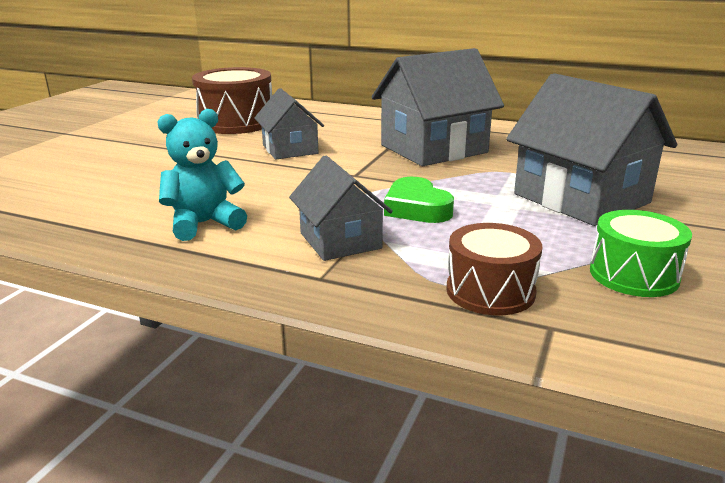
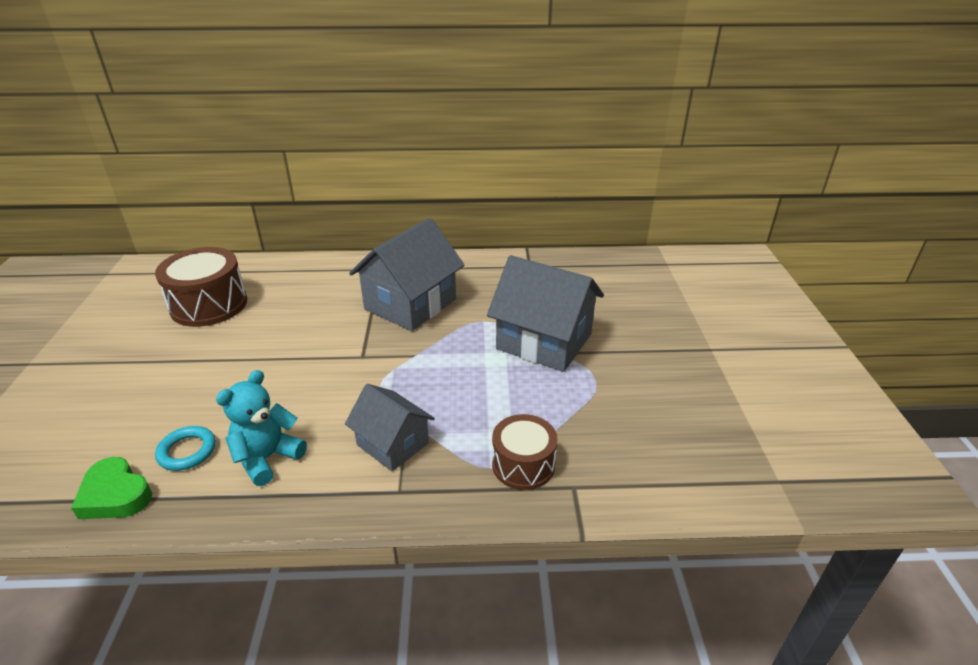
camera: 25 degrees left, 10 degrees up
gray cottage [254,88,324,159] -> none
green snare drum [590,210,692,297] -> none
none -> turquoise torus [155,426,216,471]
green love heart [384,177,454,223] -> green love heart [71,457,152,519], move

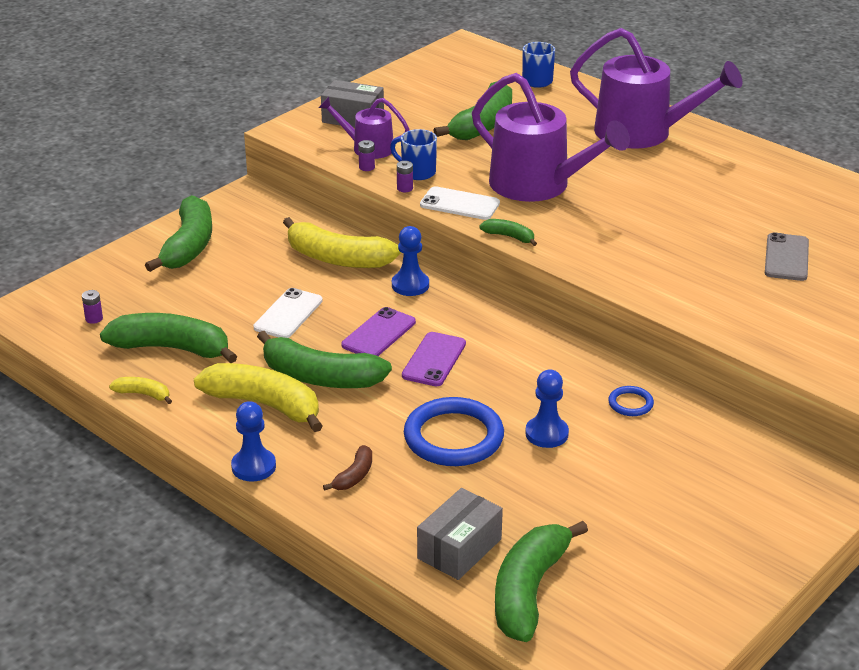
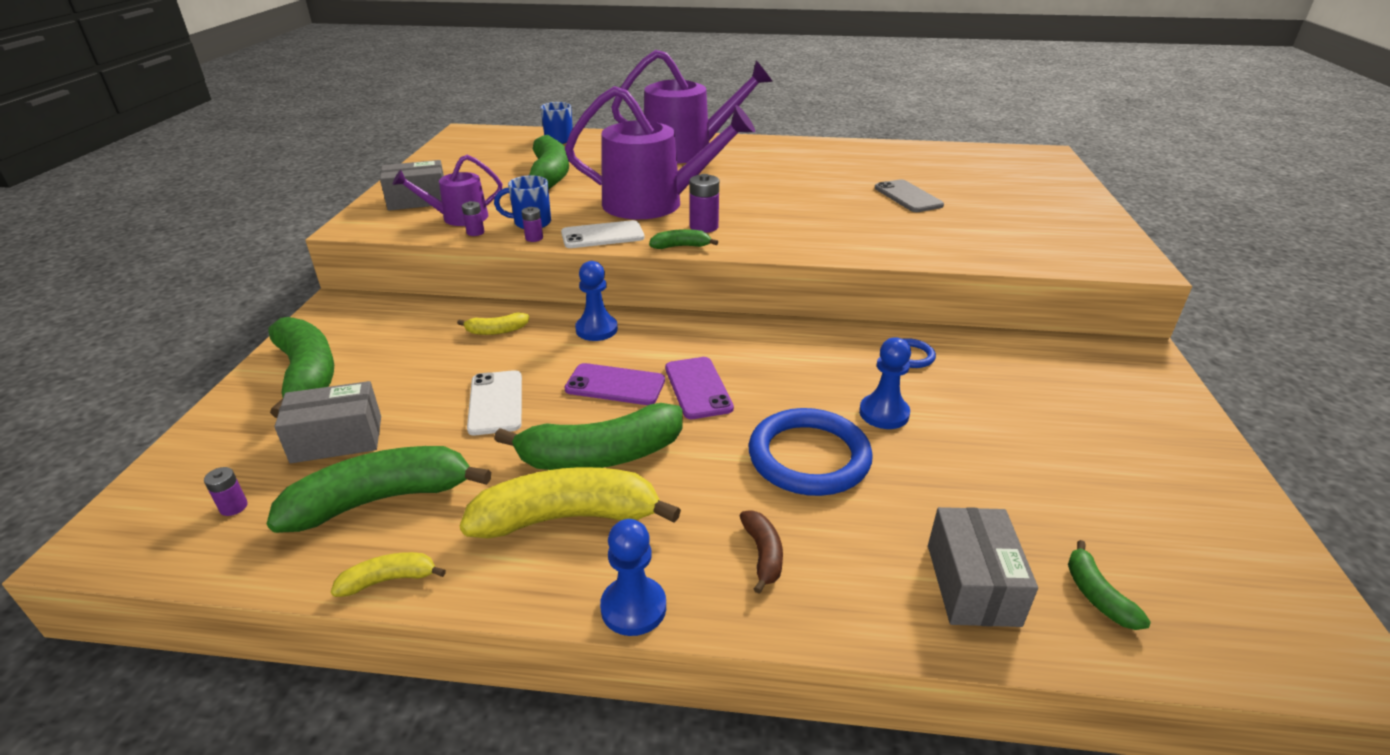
camera: 35 degrees left, 0 degrees up
none -> gray package [274,381,381,463]
none -> purple AA battery [689,174,719,233]
purple mobile phone [341,307,416,356] -> purple mobile phone [564,363,665,405], 75 degrees counterclockwise
bright yellow banana [283,217,401,268] -> bright yellow banana [457,313,529,335], x0.47
green banana [495,521,588,642] -> green banana [1068,540,1151,630], x0.47

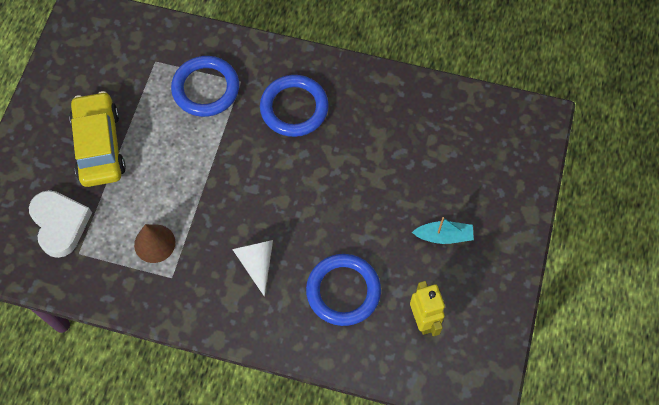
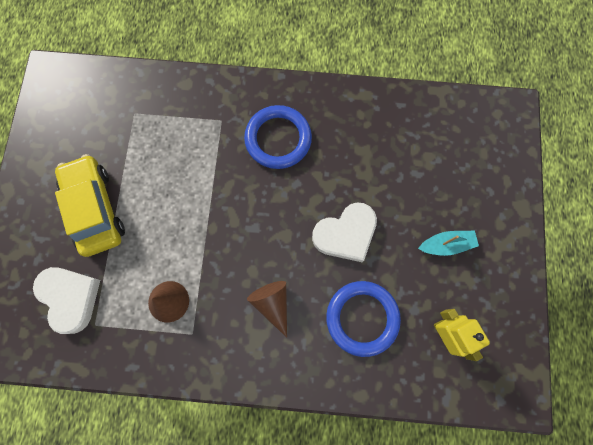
camera: 10 degrees left, 10 degrees up
blue torus [171,56,239,117] -> none
none -> white love heart [312,202,377,262]
white solid cone [232,240,273,297] -> brown solid cone [247,281,287,337]

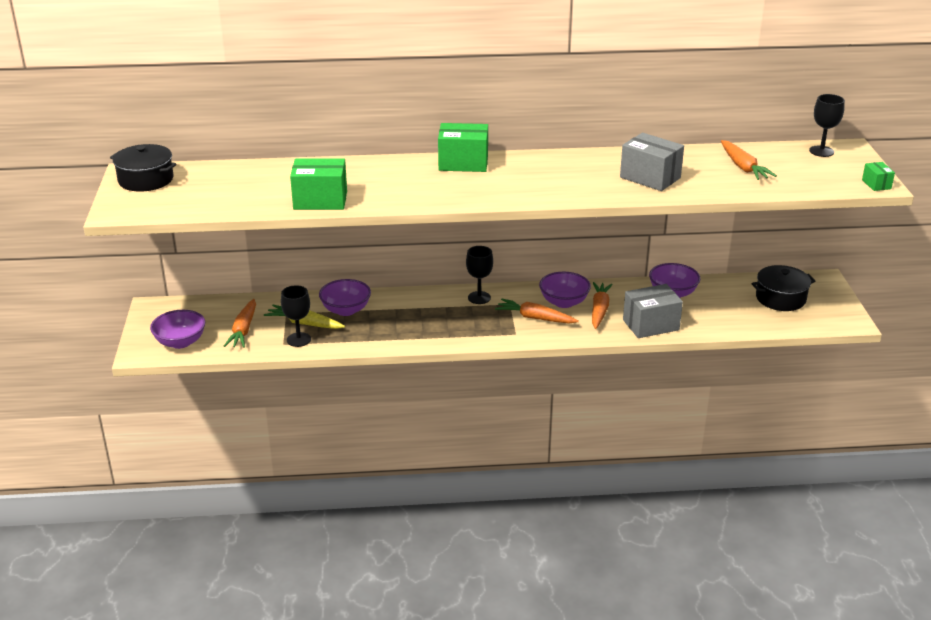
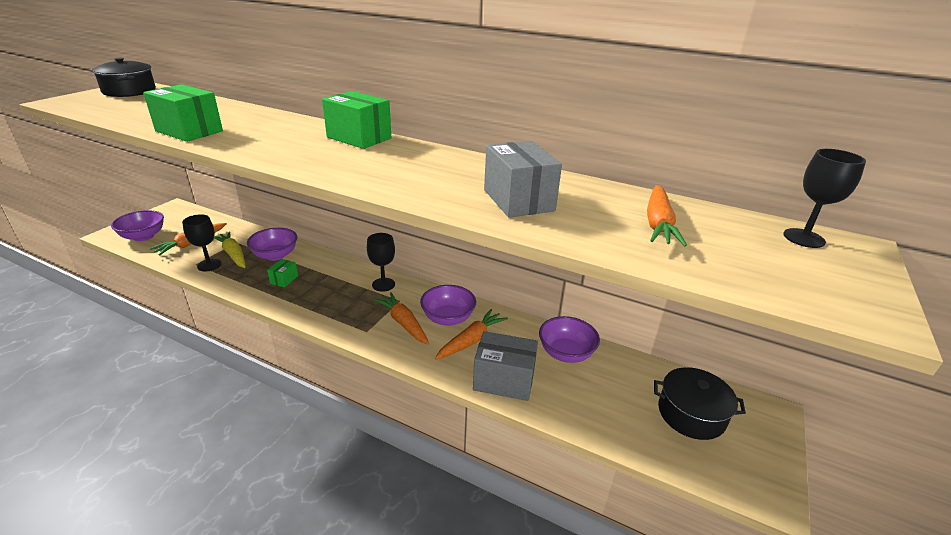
camera: 30 degrees right, 0 degrees up
green package [862,162,895,191] -> green package [267,259,298,288], move

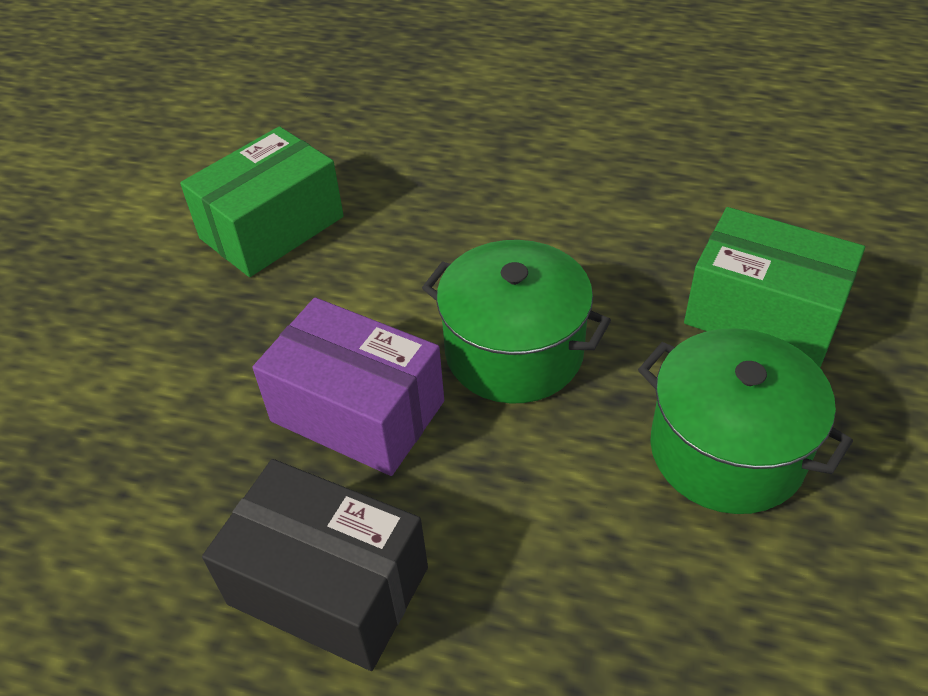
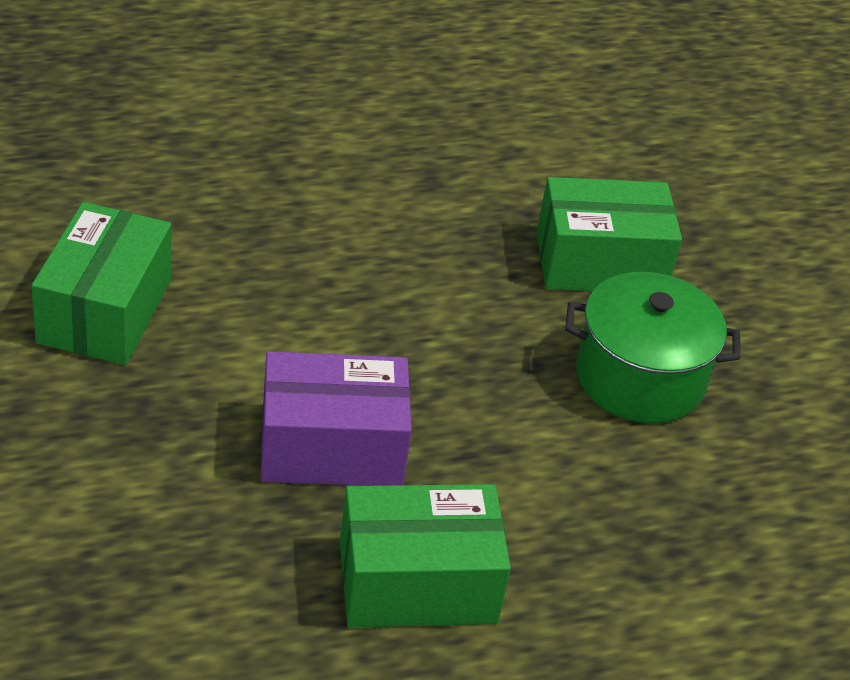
camera: 40 degrees left, 5 degrees down
green cooking pot [422,240,611,404] -> none
ebony package [202,459,428,671] -> green package [340,484,511,628]

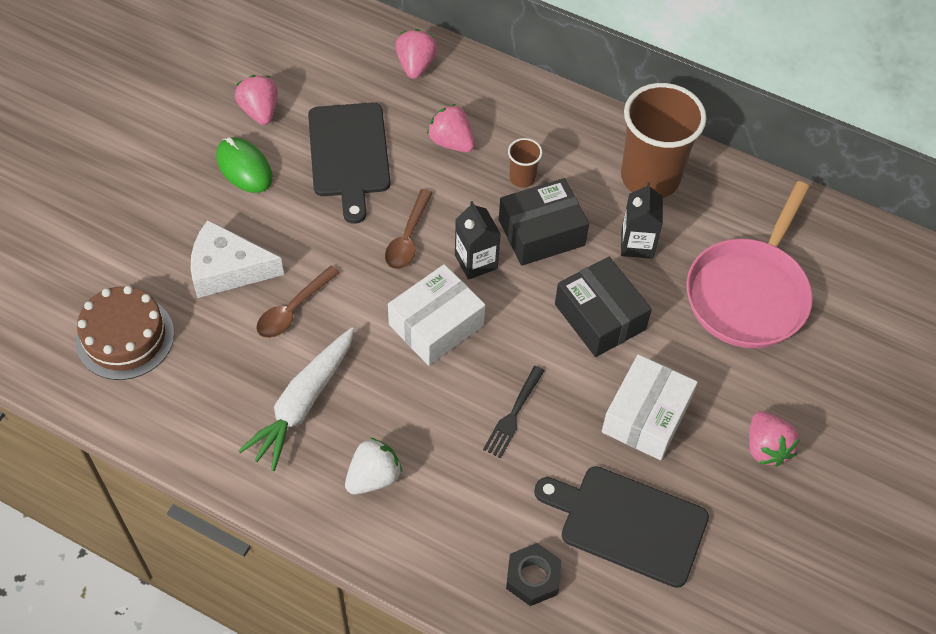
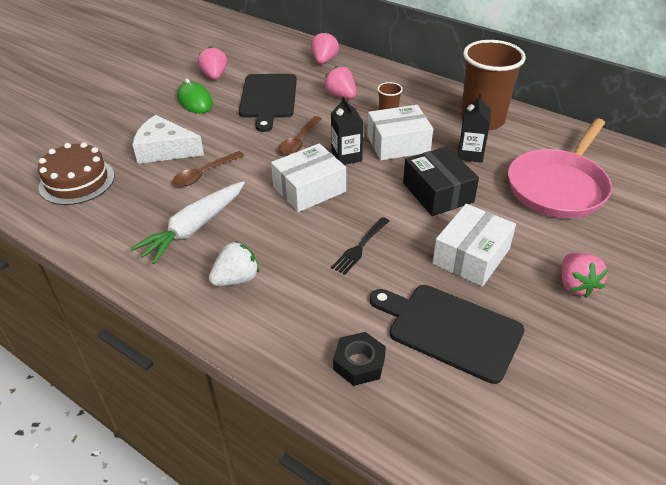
camera: 10 degrees right, 15 degrees down
ebony package [499,178,589,266] -> white package [367,105,433,160]

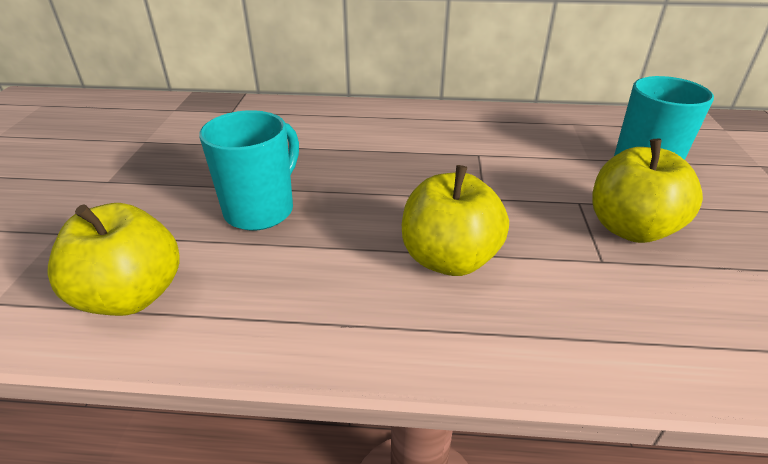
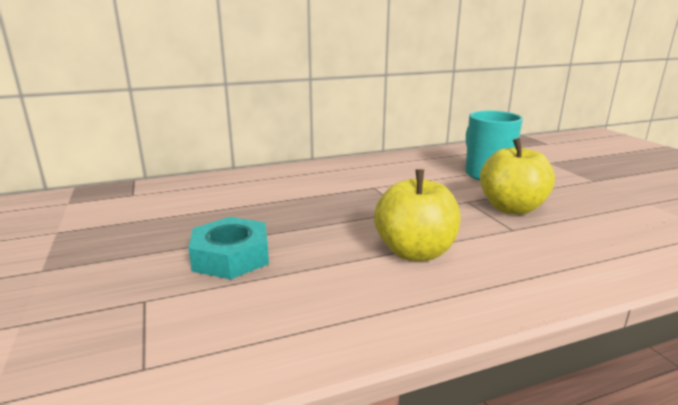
camera: 25 degrees left, 15 degrees down
bright yellow toy apple [47,203,180,316] -> none
turquoise coffee mug [199,110,299,231] -> turquoise nut [189,217,269,280]

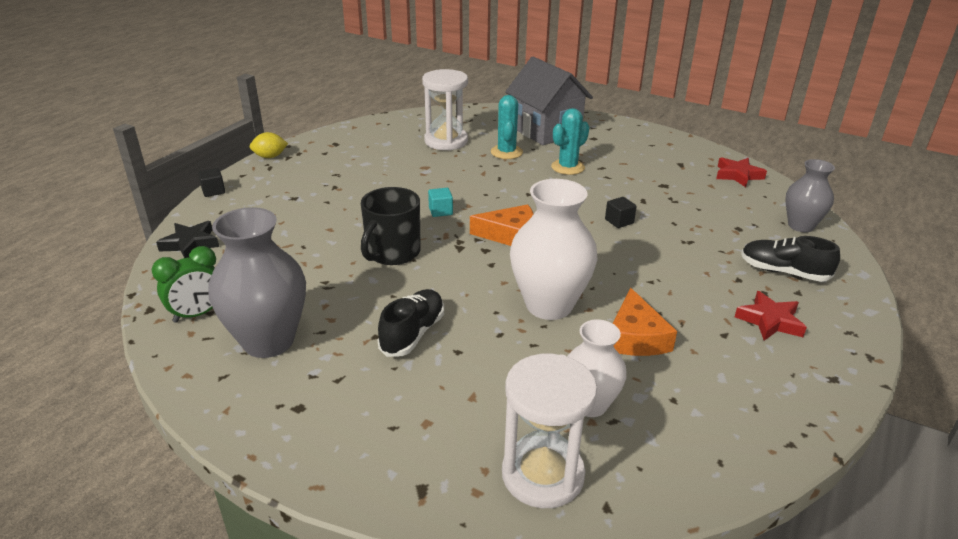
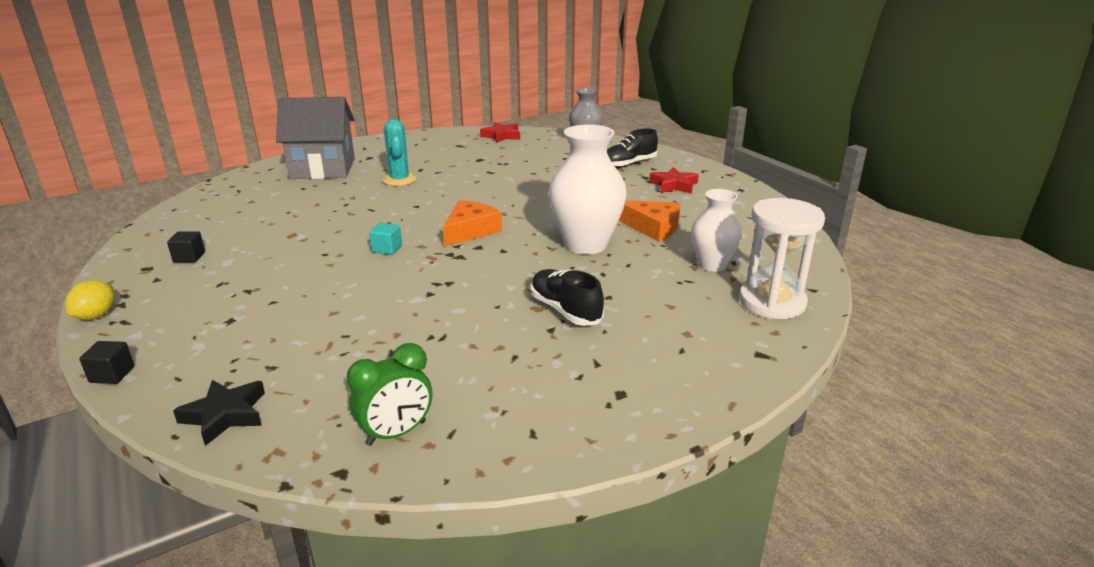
camera: 60 degrees left, 5 degrees down
gray flower vase [209,207,306,358] -> none
ebony coffee mug [361,187,421,265] -> none
white sandglass [422,69,468,151] -> none
turquoise prickly plant [491,95,523,159] -> none
ebony cube [605,197,637,228] -> ebony cube [167,231,205,262], move
green clock [152,246,216,323] -> green clock [347,343,432,446], 60 degrees clockwise

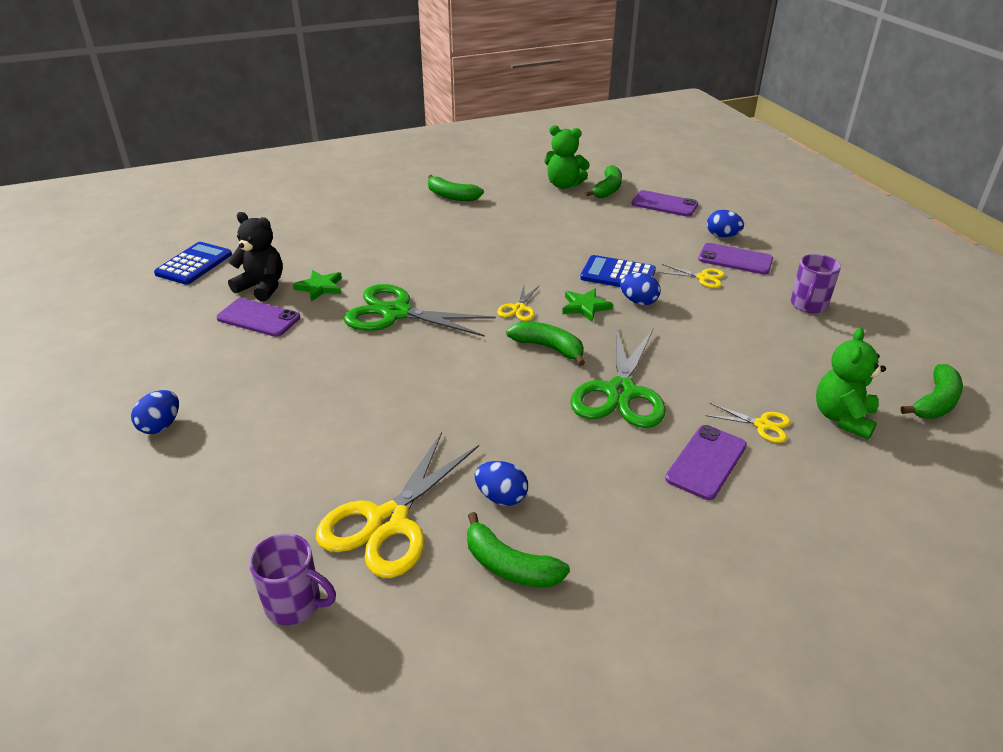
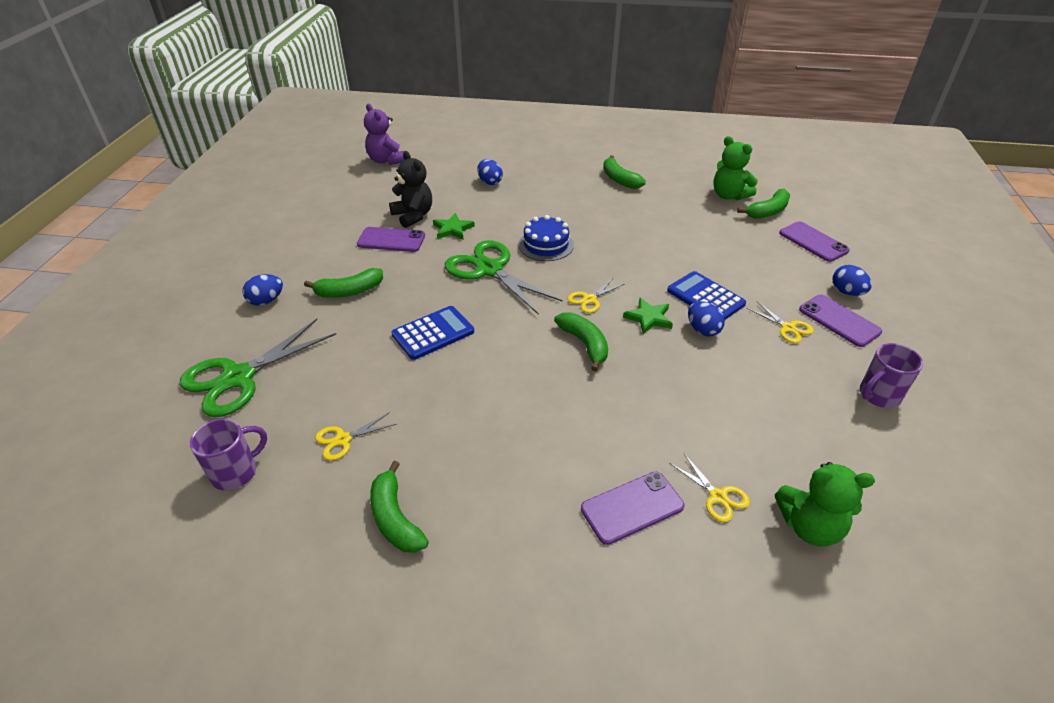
camera: 30 degrees right, 5 degrees up
none -> purple stuffed bear [364,103,405,165]
none -> blue layer cake [519,215,574,261]
blue pocket calculator [154,242,232,285] -> blue pocket calculator [391,306,474,360], move
blue egg shape [475,461,528,506] -> blue egg shape [477,159,503,185], move
green shears [570,326,666,428] -> green shears [179,319,336,417], move
green banana [900,364,963,419] -> green banana [304,268,383,298], move
purple mobile phone [217,298,300,337] -> purple mobile phone [357,227,425,252], 45 degrees counterclockwise
purple coffee mug [249,533,336,625] -> purple coffee mug [190,418,267,491], 90 degrees counterclockwise
green stuffed bear [816,328,886,440] -> green stuffed bear [775,462,875,547], 135 degrees counterclockwise
bright yellow shears [316,432,479,578] -> bright yellow shears [315,412,397,461], x0.47

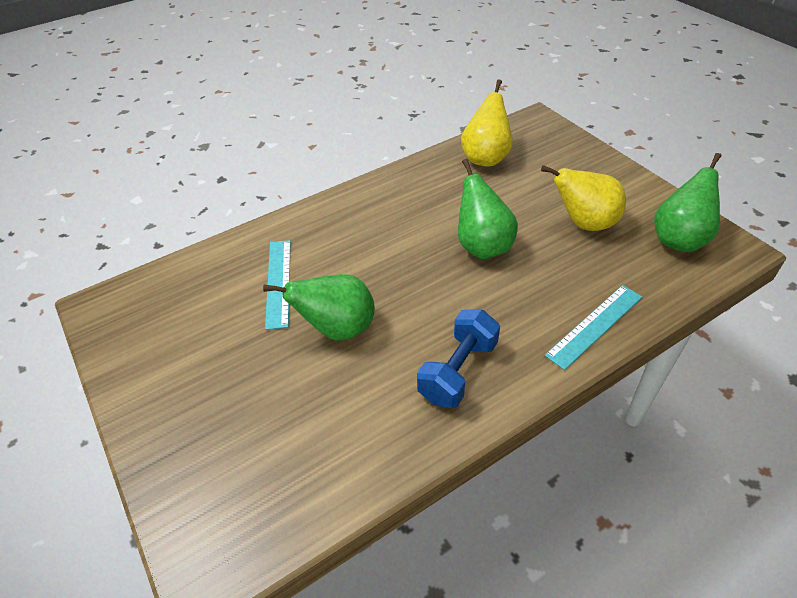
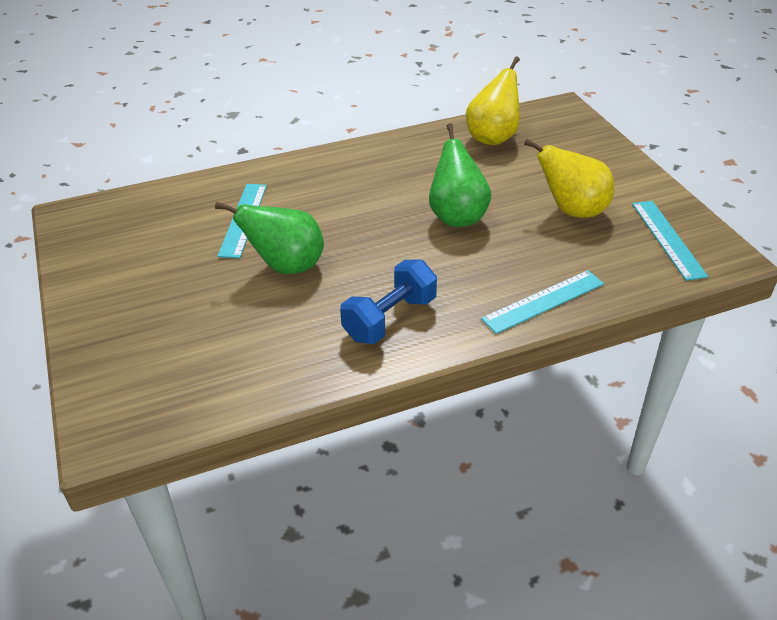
camera: 10 degrees right, 5 degrees down
green pear [654,153,721,252] -> turquoise ruler [632,201,709,281]

